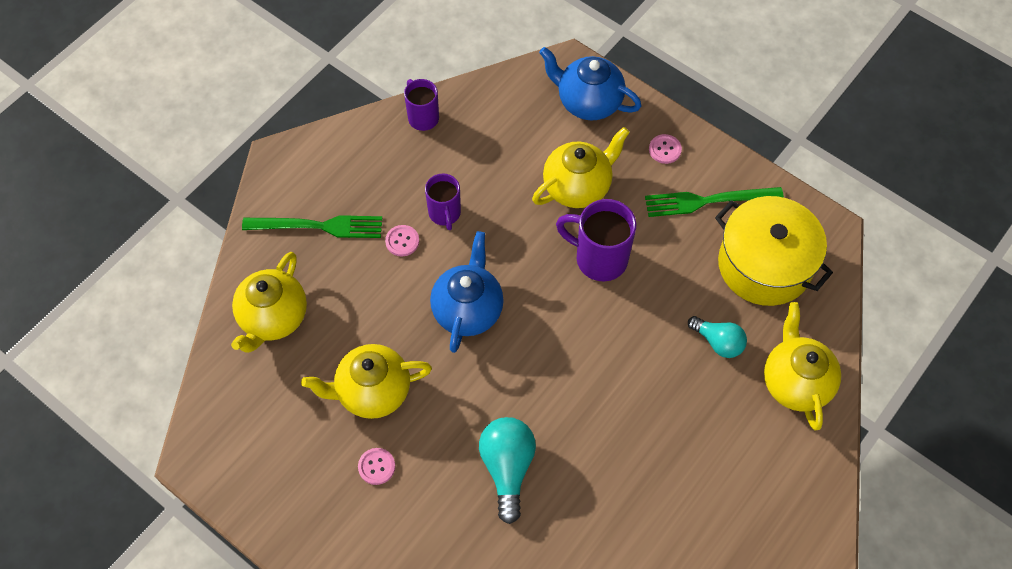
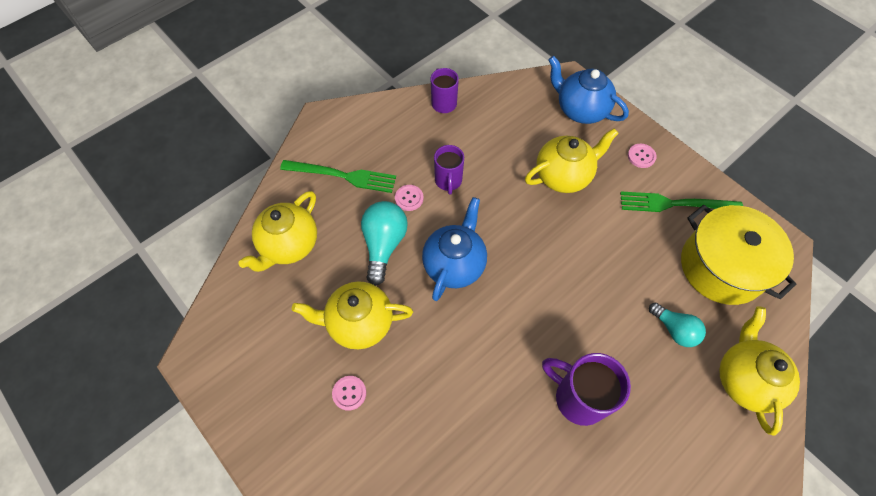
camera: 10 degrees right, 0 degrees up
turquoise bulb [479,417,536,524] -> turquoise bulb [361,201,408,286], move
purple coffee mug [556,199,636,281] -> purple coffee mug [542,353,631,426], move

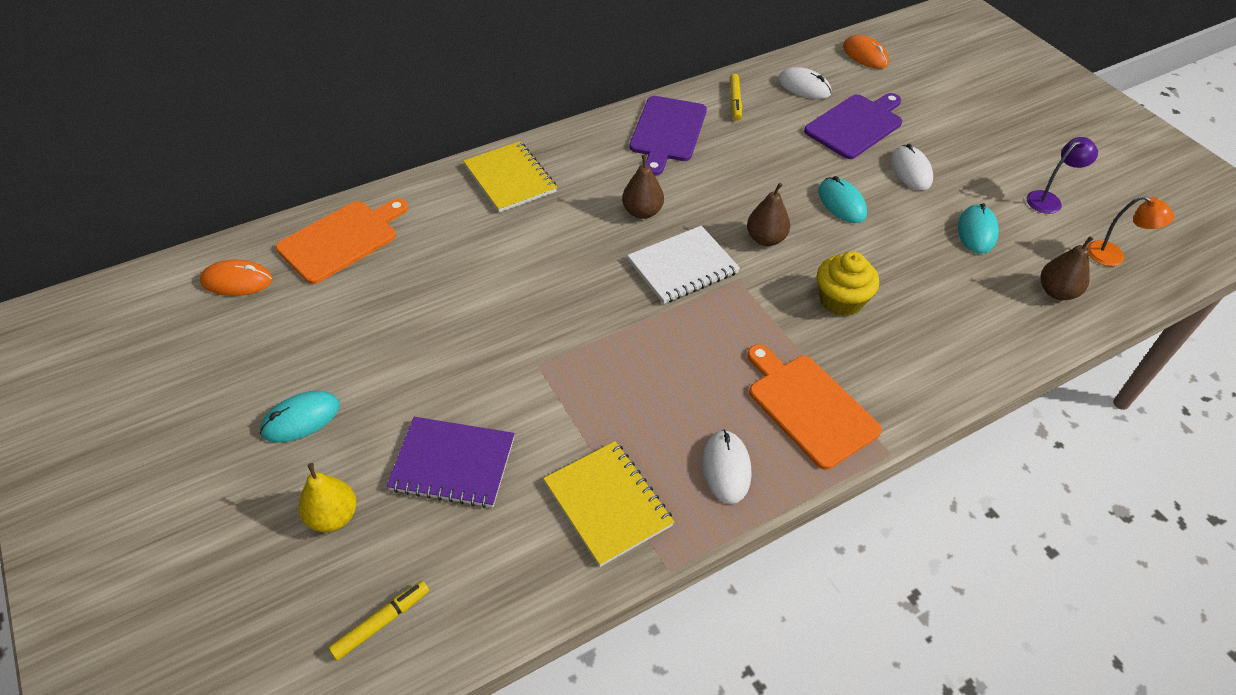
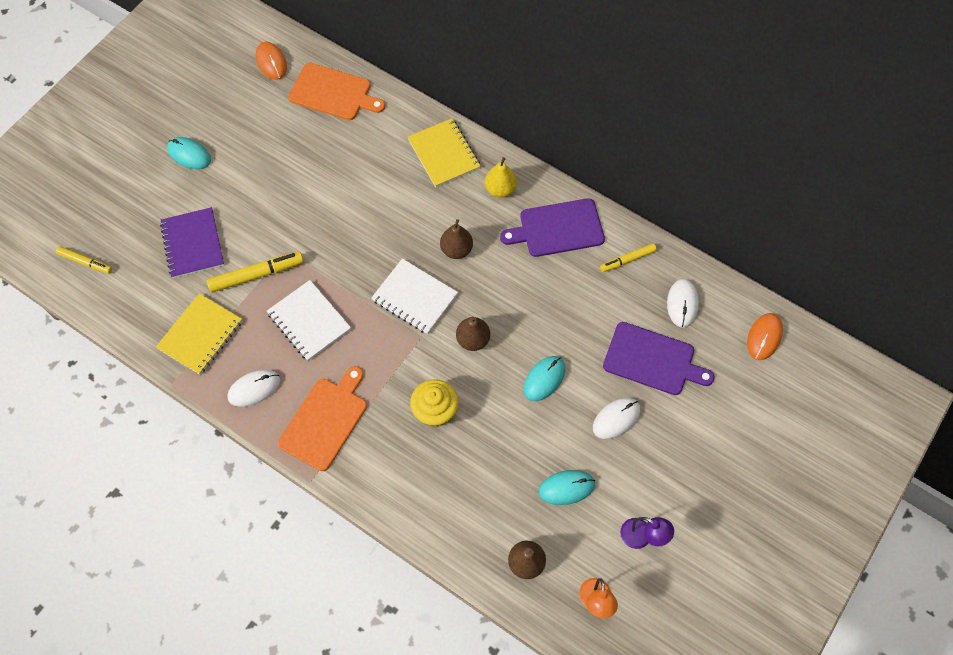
camera: 65 degrees right, 15 degrees up
none -> bright yellow marker [207,252,304,293]
none -> white exercise book [267,280,351,361]
bright yellow pear [298,463,357,532] -> bright yellow pear [485,157,517,198], move
bright yellow exercise book [463,141,557,213] -> bright yellow exercise book [408,118,481,187], 60 degrees counterclockwise

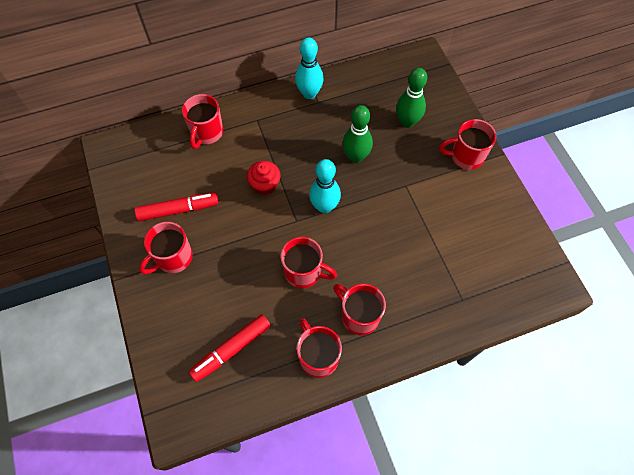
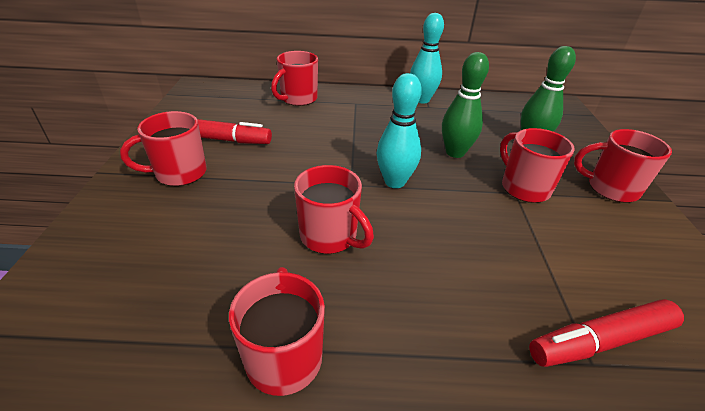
camera: 20 degrees right, 25 degrees down
scarlet muffin [247,161,281,195] -> none
scarlet marker [189,314,271,382] -> scarlet marker [529,299,684,367], move
scarlet coffee mug [333,284,386,335] -> scarlet coffee mug [500,128,575,203], move

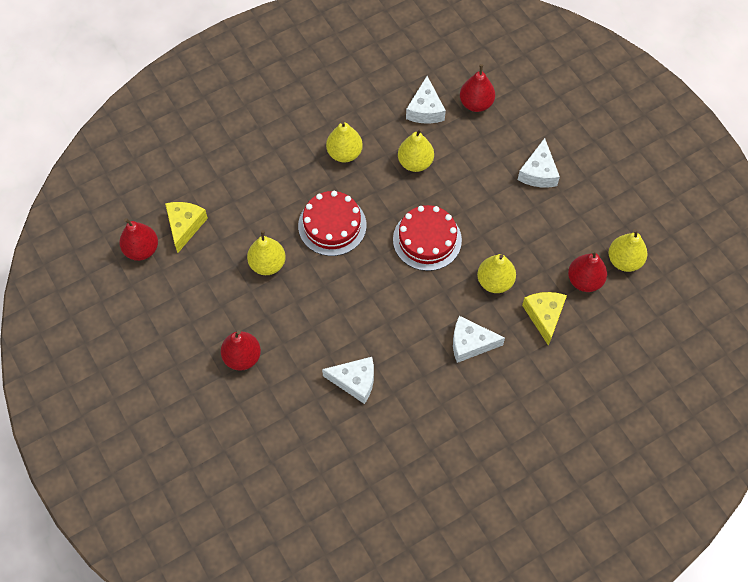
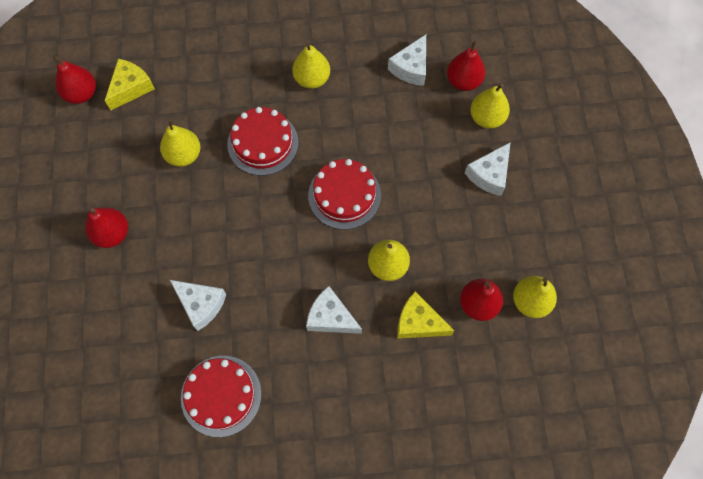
camera: 25 degrees right, 5 degrees up
none -> scarlet layer cake [181,356,262,437]
bright yellow pear [398,128,434,172] -> bright yellow pear [470,84,510,129], move
bright yellow cheese wedge [522,292,567,346] -> bright yellow cheese wedge [397,292,454,339], 90 degrees counterclockwise

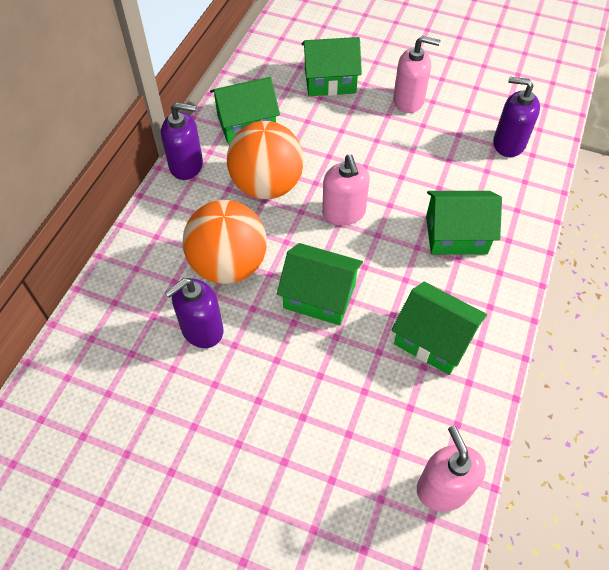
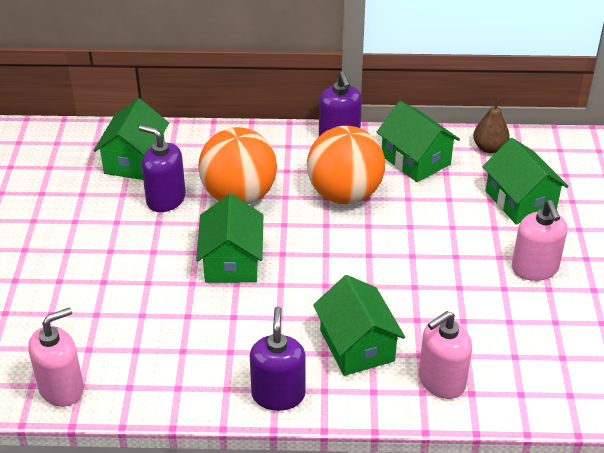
camera: 70 degrees right, 15 degrees down
none -> brown pear [473,98,510,153]
rose-pink pump bottle [322,155,370,226] -> rose-pink pump bottle [419,311,472,399], move
green cottage [392,282,487,375] -> green cottage [93,98,169,180], move
purple pump bottle [493,77,540,157] -> purple pump bottle [250,306,306,411], move

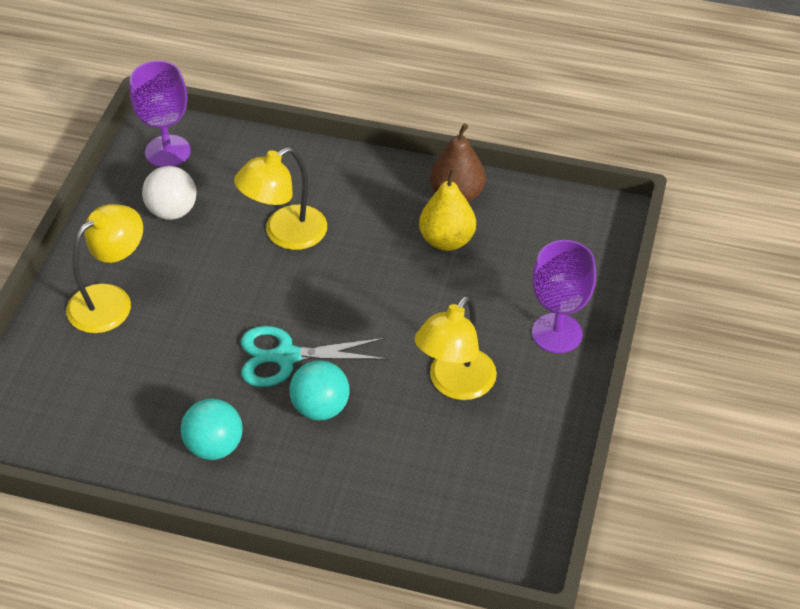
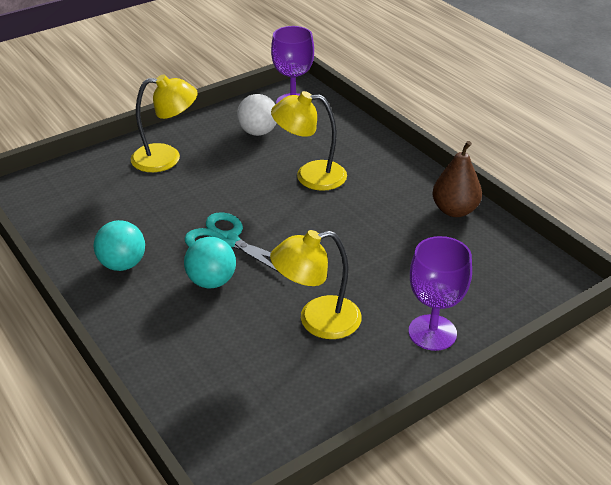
camera: 40 degrees right, 10 degrees down
bright yellow pear [419,168,476,251] -> none

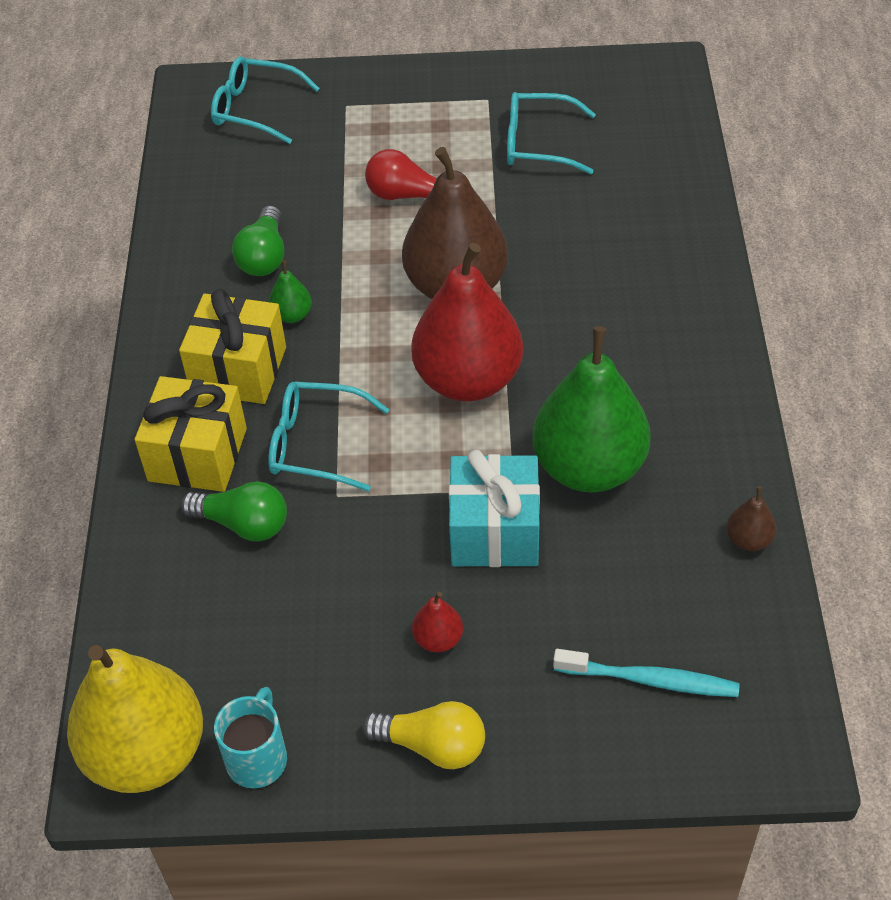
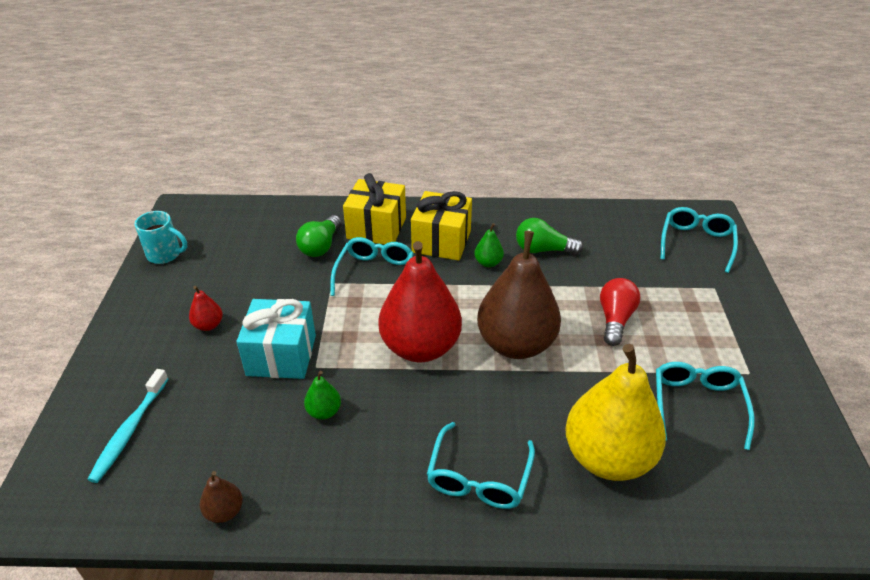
camera: 90 degrees right, 10 degrees down
bright yellow bulb [362,701,485,769] -> none
none -> turquoise spectacles [426,422,535,509]
bright yellow pear [67,645,203,793] -> bright yellow pear [565,344,666,481], move
green pear [533,326,651,493] -> green pear [304,371,341,420], x0.41

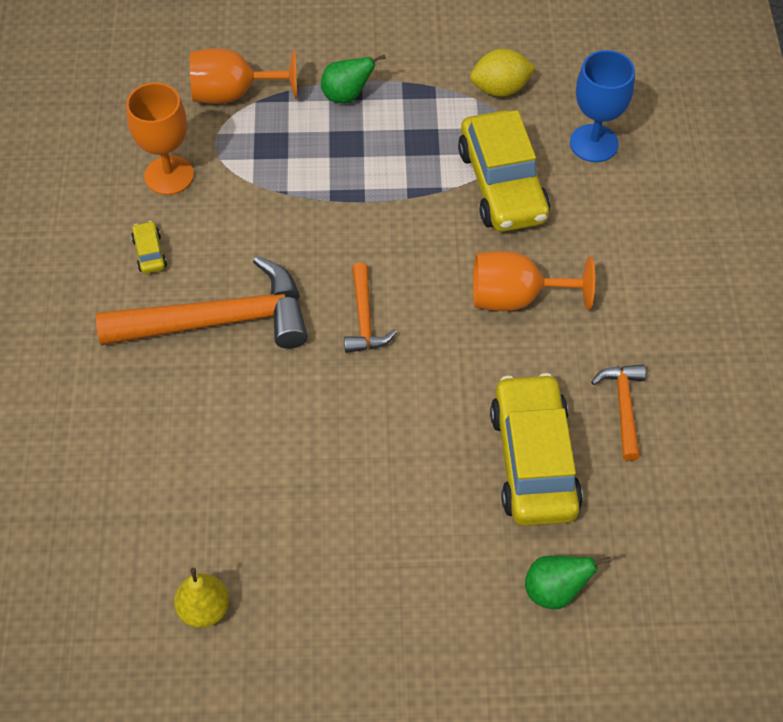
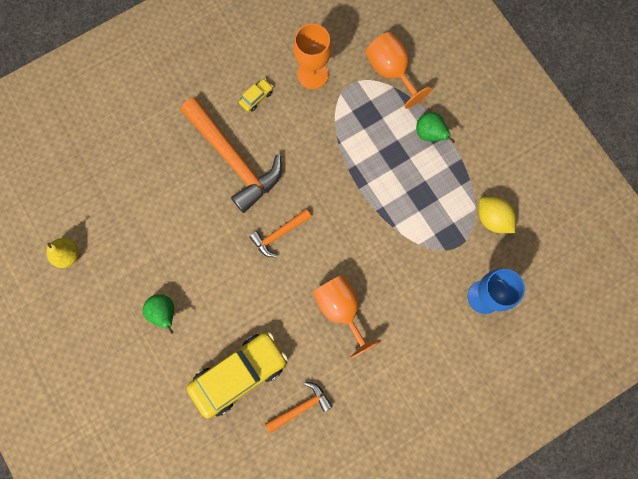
camera: 60 degrees right, 20 degrees up
bright yellow car [458,110,550,232] -> none
green pear [525,556,611,609] -> green pear [143,294,174,334], move

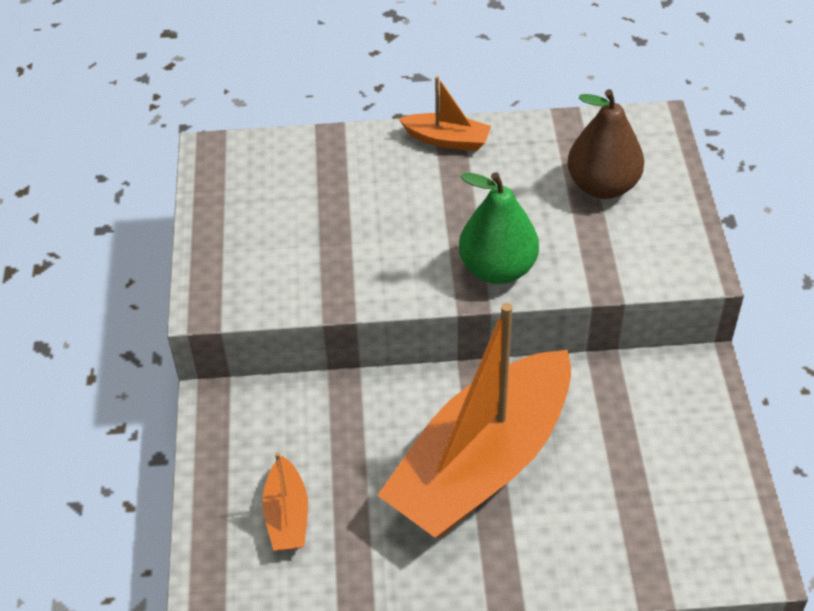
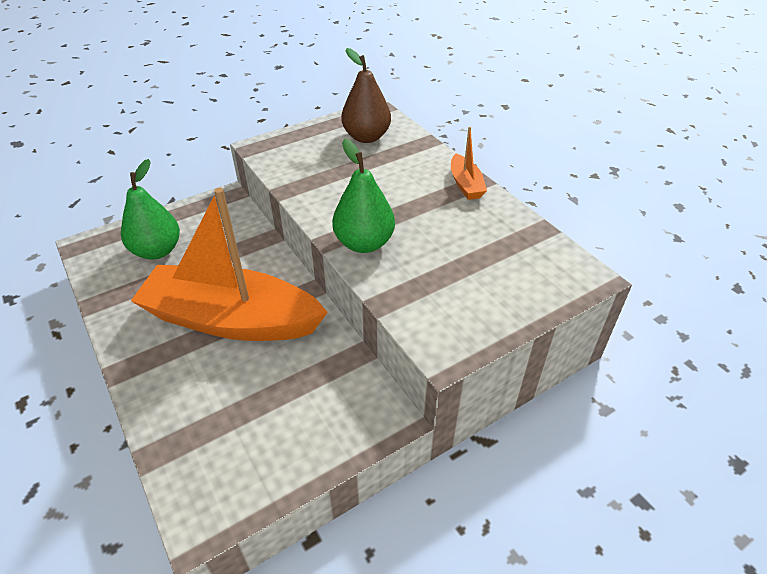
camera: 60 degrees right, 5 degrees down
brown pear [567,89,644,199] -> brown pear [341,48,391,143], move
orange-coloured sailboat [262,452,308,551] -> green pear [121,159,180,259]

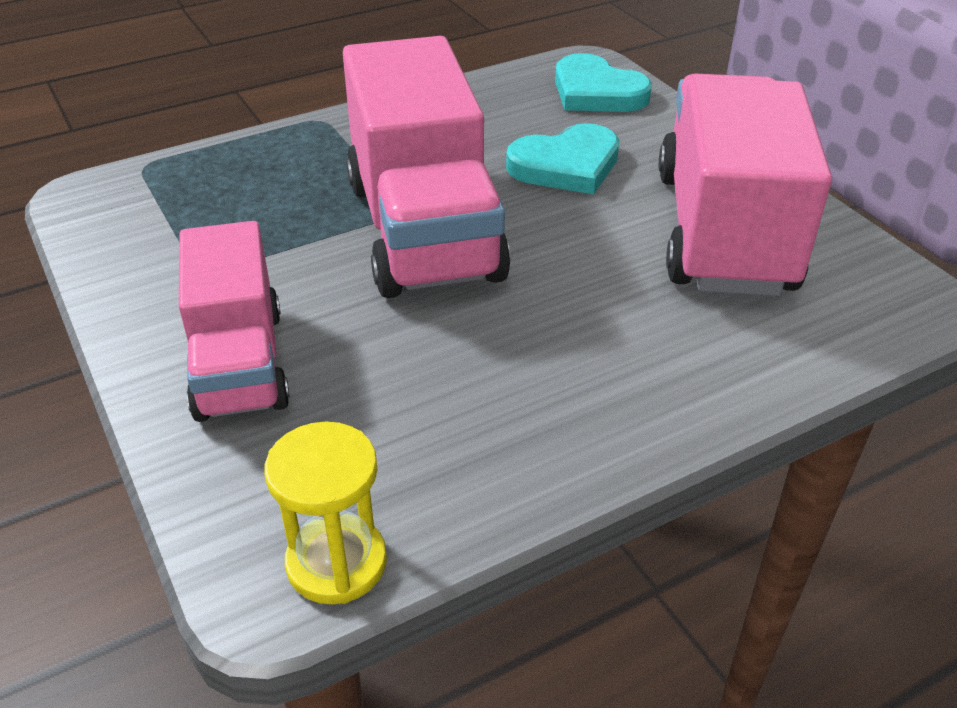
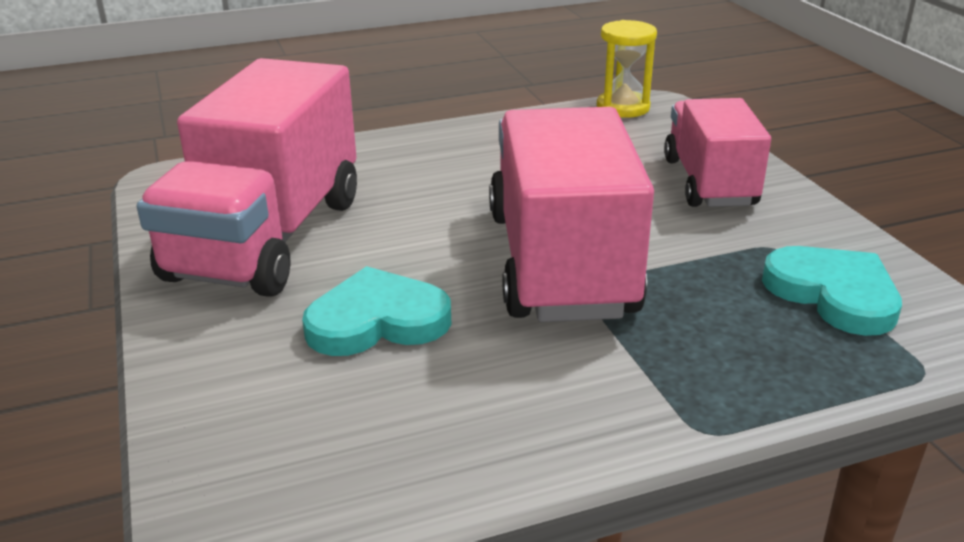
camera: 170 degrees left, 10 degrees down
turquoise love heart [555,53,652,112] -> turquoise love heart [762,246,902,336], move

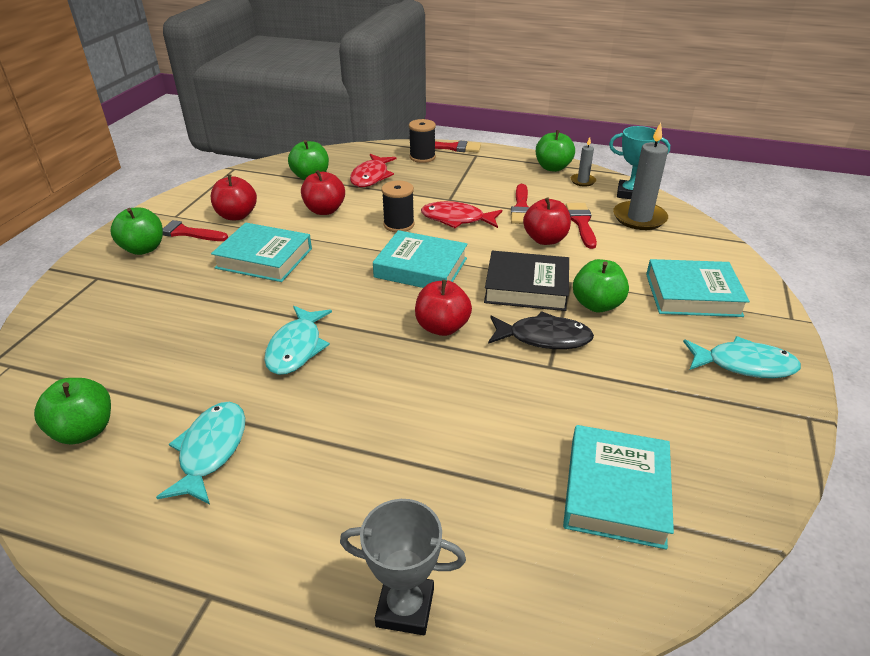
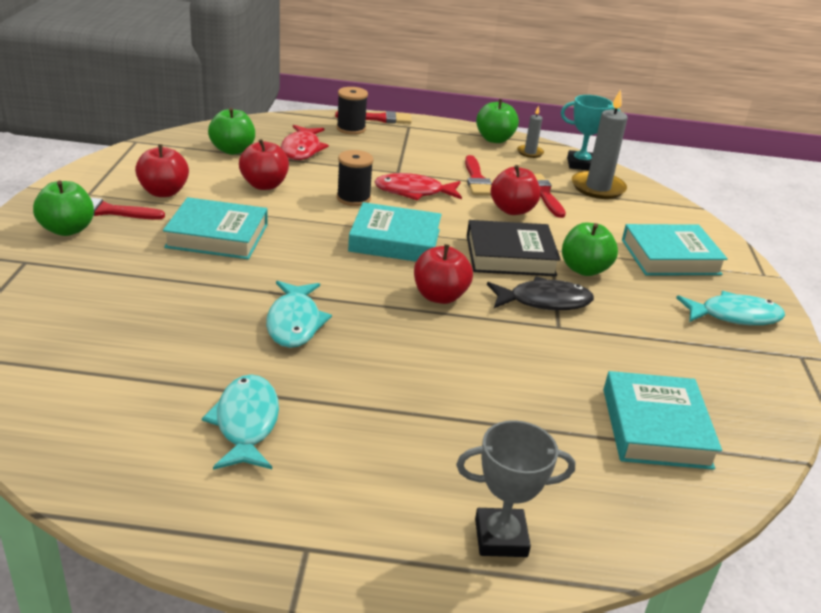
camera: 15 degrees left, 5 degrees down
green toy apple [34,378,111,444] -> none

